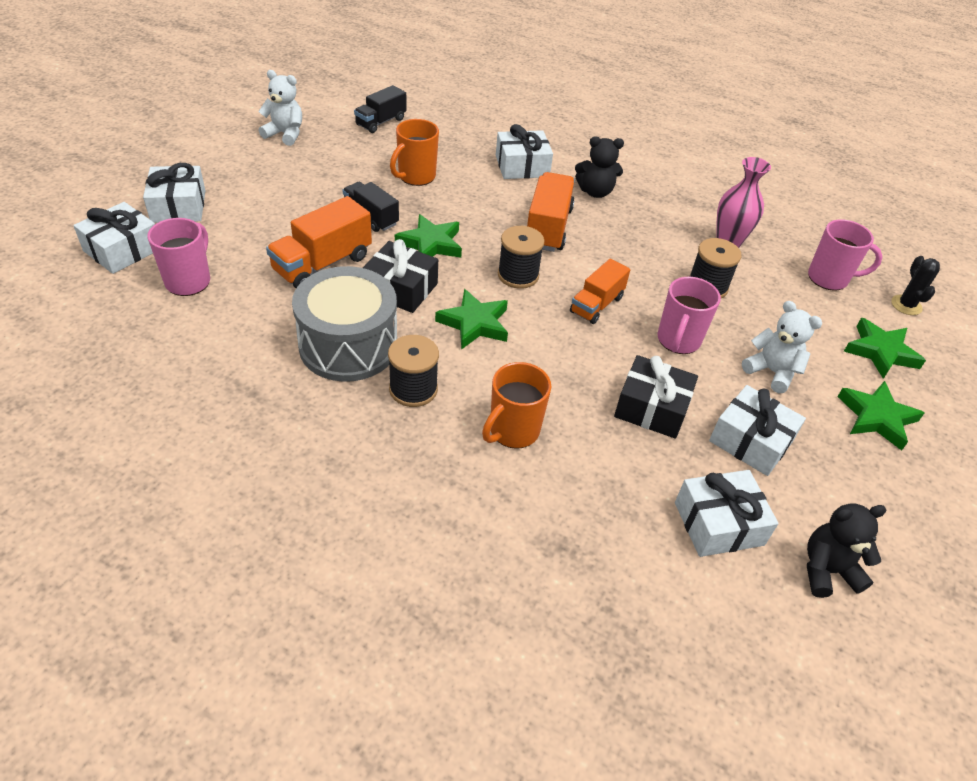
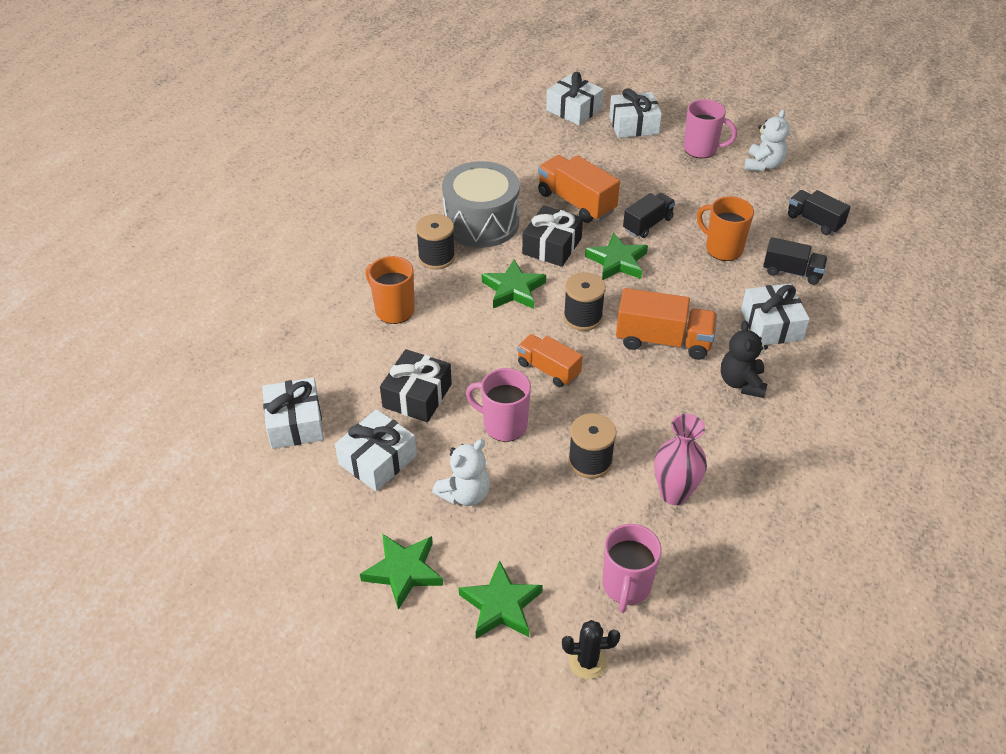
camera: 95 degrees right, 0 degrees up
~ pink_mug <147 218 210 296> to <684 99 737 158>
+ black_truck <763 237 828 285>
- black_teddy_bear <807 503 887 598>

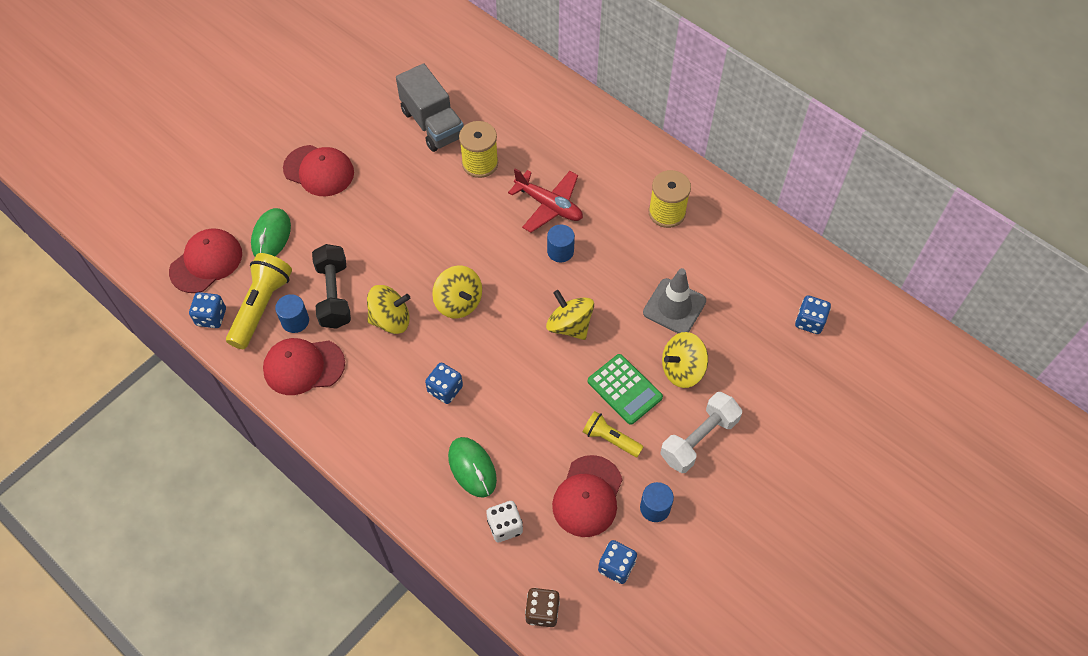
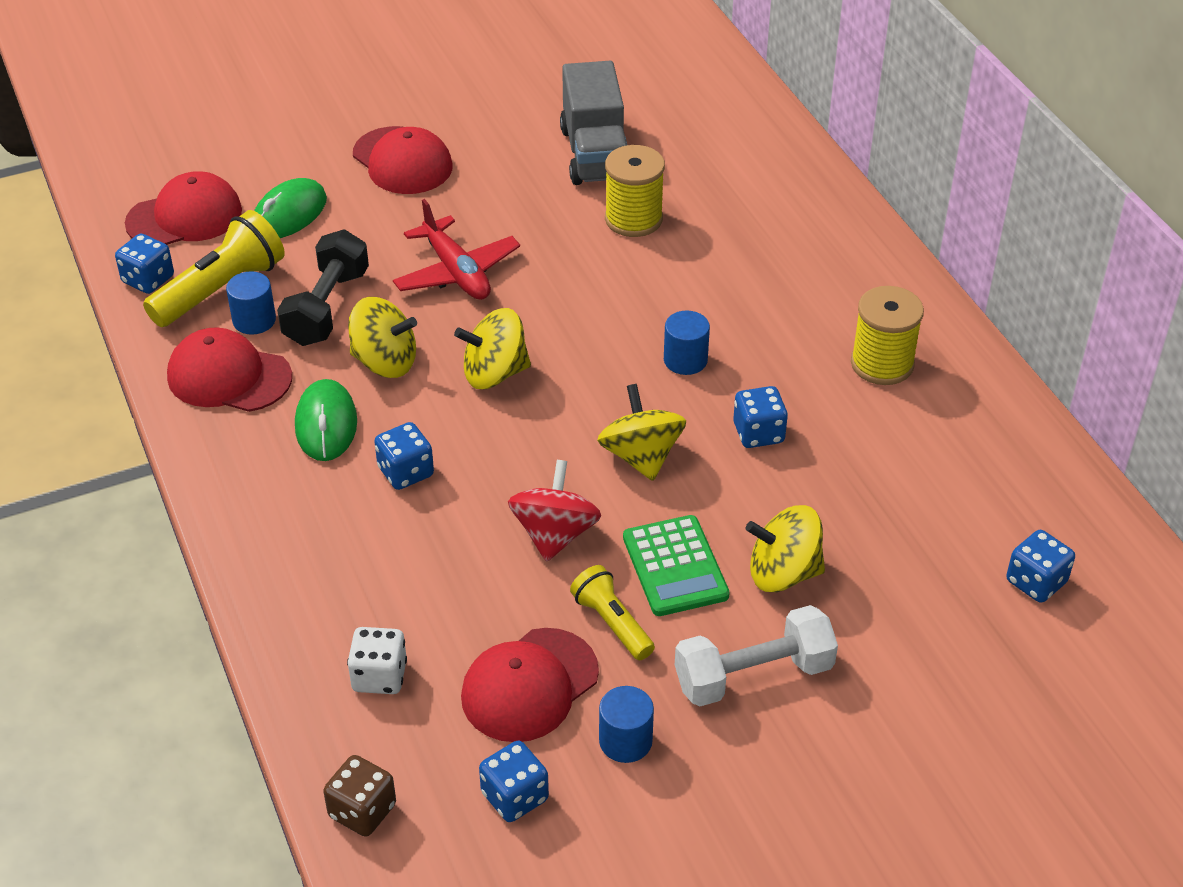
camera: 25 degrees right, 15 degrees down
~ green_mouse <448 437 497 498> to <295 379 357 461>
~ red_plane <508 168 583 233> to <393 199 520 300>
~ yellow_spinning_top <432 266 482 318> = <454 308 531 389> 90 degrees clockwise
+ red_spinning_top <508 460 601 562>
+ blue_dice <733 386 788 448>
- grey_traffic_cone <643 268 706 333>

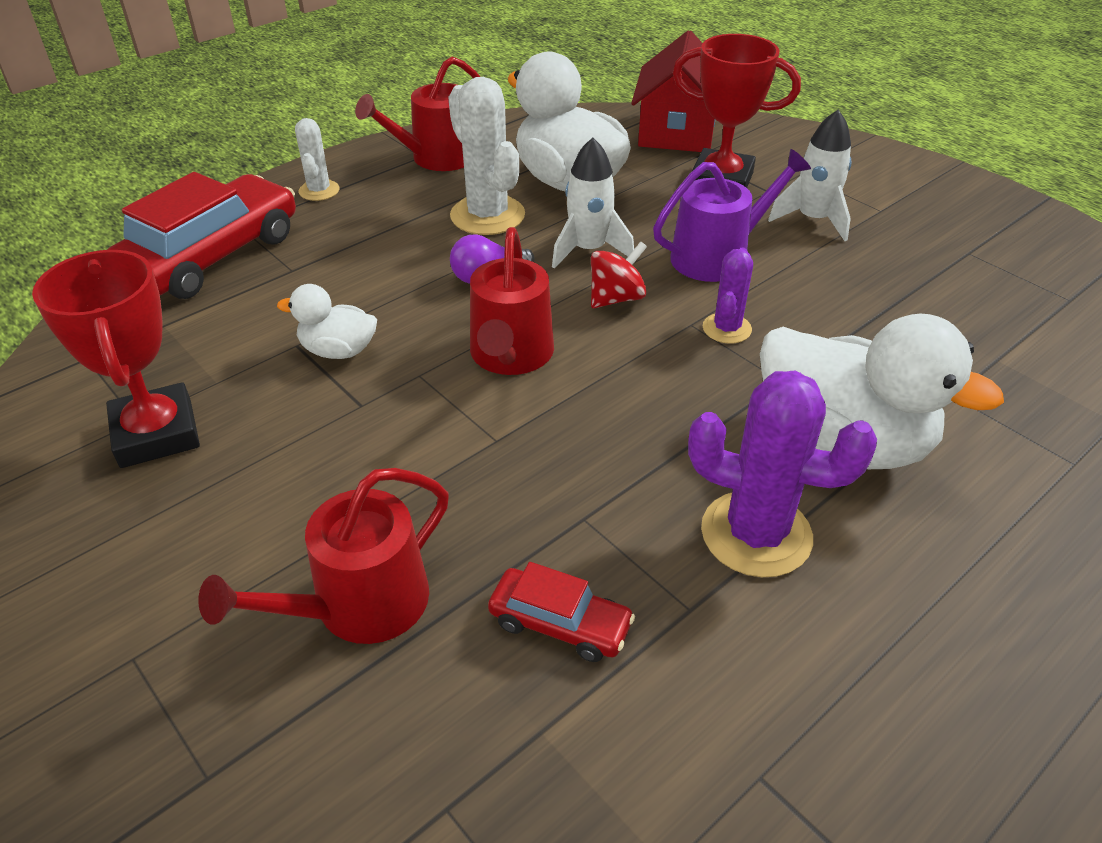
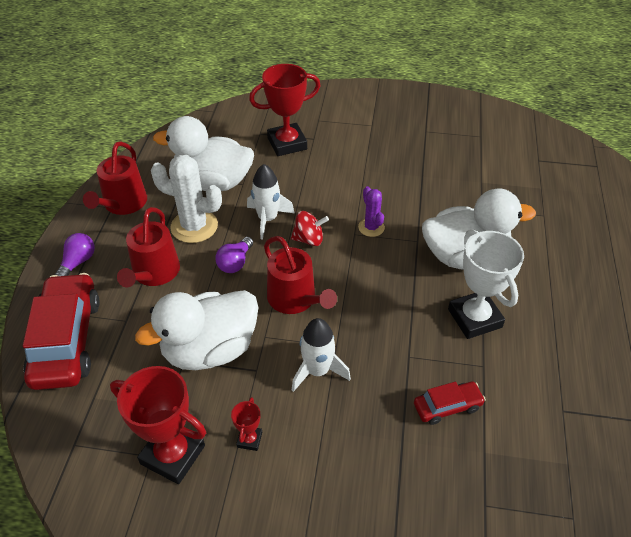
camera: 40 degrees left, 5 degrees up
~ white_cactus <295 118 340 201> to purple_light_bulb <55 233 95 276>
~ red_watering_can <198 468 449 644> to <117 207 180 287>
~ white_duck <277 284 377 359> = <135 290 259 370> x2.01
+ red_trophy <231 397 262 451>
~ red_spinning_top <591 241 647 308> = <291 211 329 246> 75 degrees clockwise
~ white_rocket <768 110 852 241> to <292 318 351 392>
~ purple_cactus <688 371 877 577> to white_trophy <448 229 524 339>
- red_house <631 30 715 152>
- purple_watering_can <653 149 811 282>

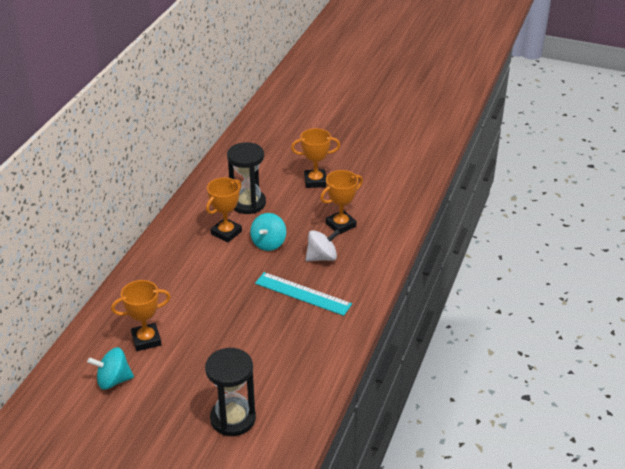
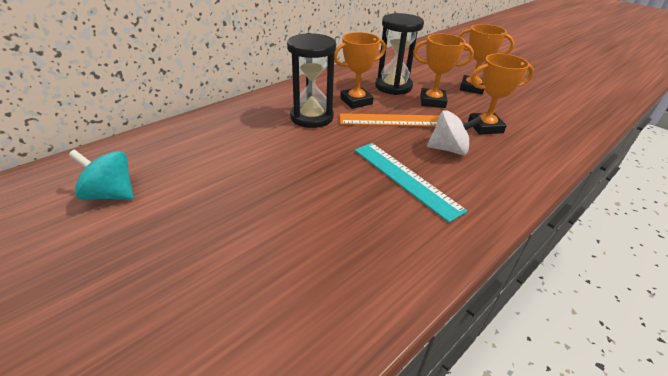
camera: 25 degrees right, 0 degrees up
~ black_hourglass <205 348 256 436> to <287 33 336 128>
~ turquoise_spinning_top <250 213 286 251> to orange_ruler <340 113 439 127>
~ orange_trophy <111 280 171 351> to <413 33 474 108>

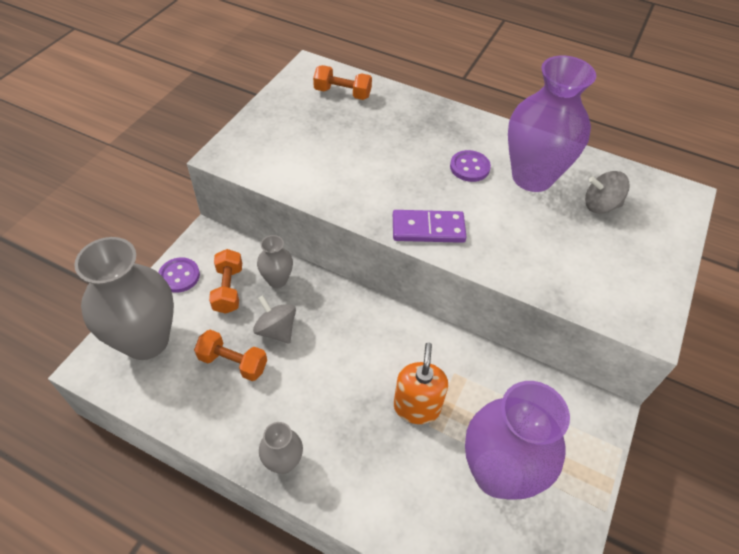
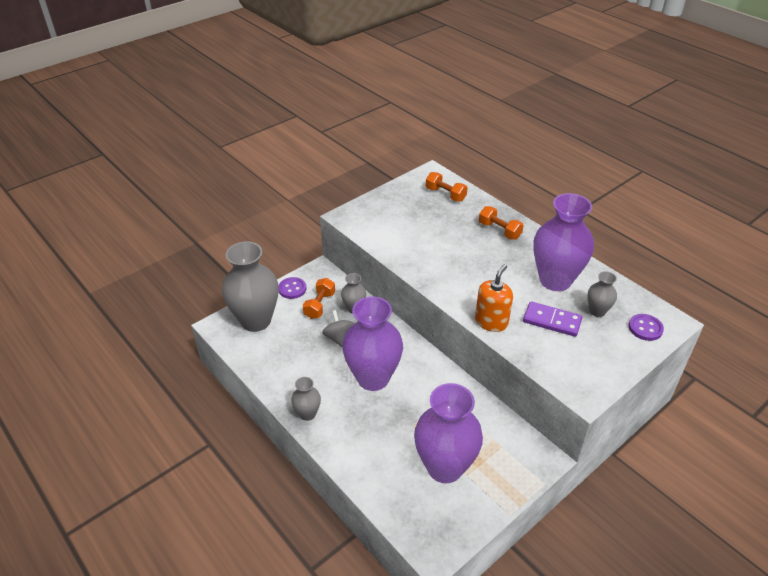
camera: 25 degrees right, 10 degrees down
+ purple_vase <342 296 403 391>
~ orange_soap_dispenser <394 343 448 424> to <475 264 513 332>
~ orange_dumbbell <194 330 267 381> to <479 206 524 240>
~ purple_domino <393 210 467 243> to <523 301 582 337>
~ grey_spinning_top <585 171 630 214> to grey_vase <587 271 617 317>
~ purple_button <450 150 491 182> to <628 314 664 341>

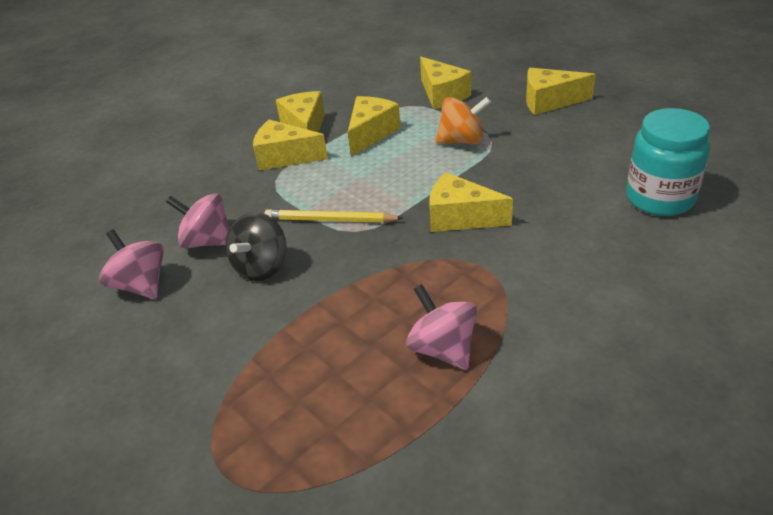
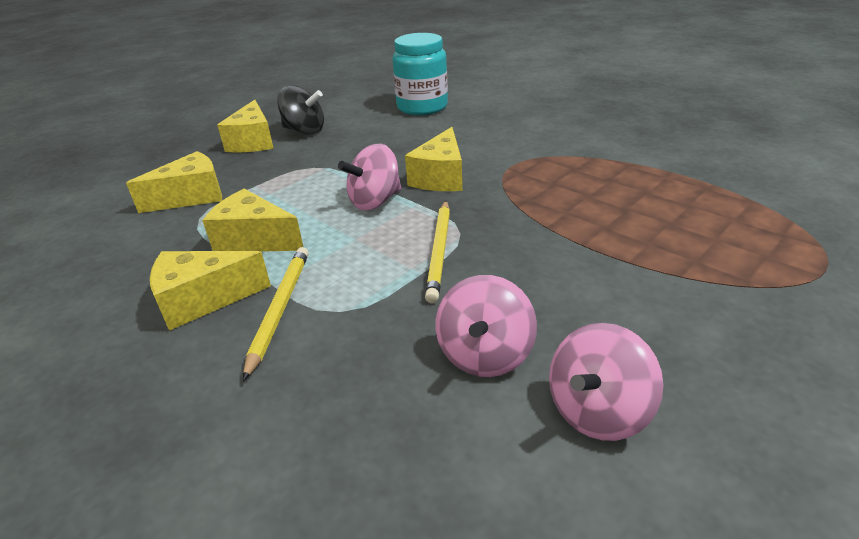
camera: 95 degrees left, 5 degrees down
~ yellow_cheese <253 120 328 171> to yellow_pencil <243 247 309 381>
~ black_spinning_top <226 212 287 281> to <277 85 324 135>
~ pink_spinning_top <406 284 477 370> to <338 144 402 211>
- orange_spinning_top <436 97 491 145>

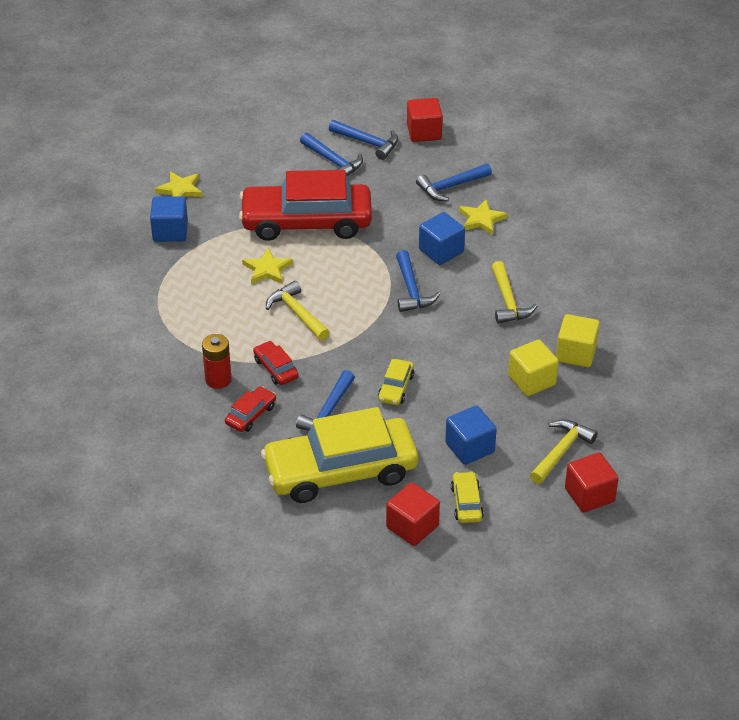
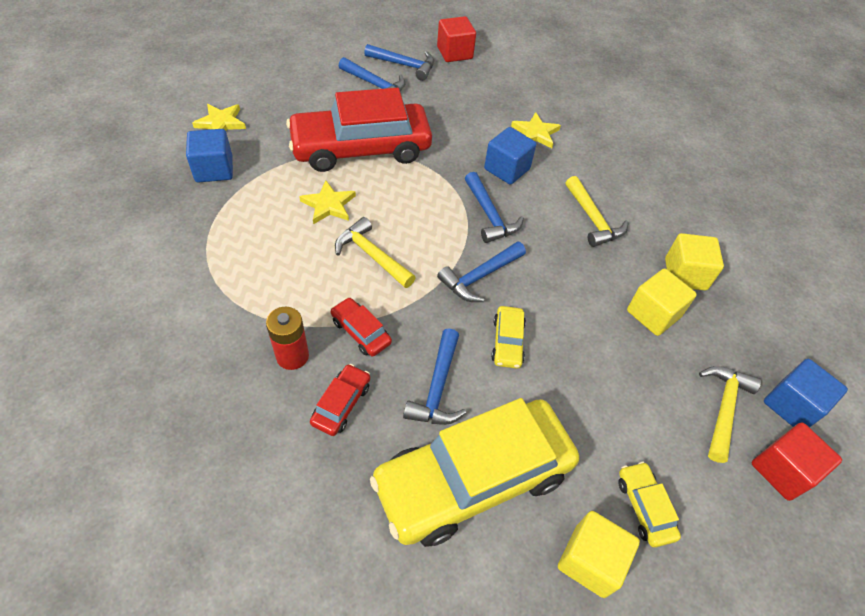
camera: 15 degrees left, 10 degrees up
~ blue_hammer <416 164 492 201> to <437 241 526 302>
~ red_cube <386 483 440 546> to yellow_cube <558 511 640 598>
~ blue_cube <445 405 497 465> to <764 359 848 428>

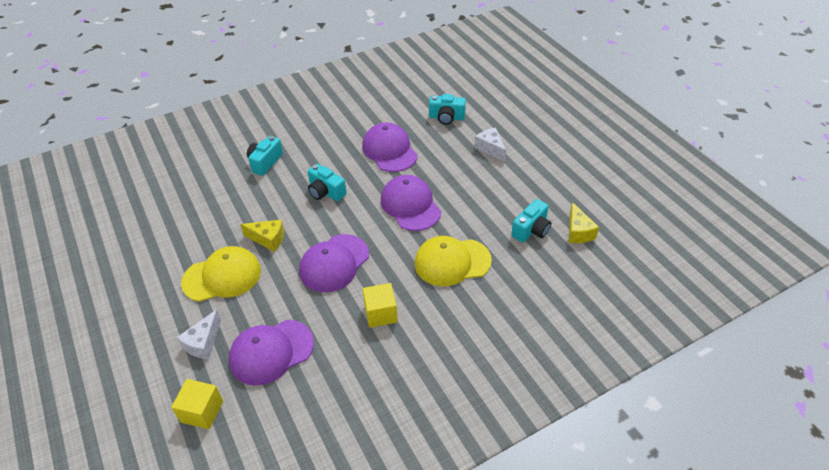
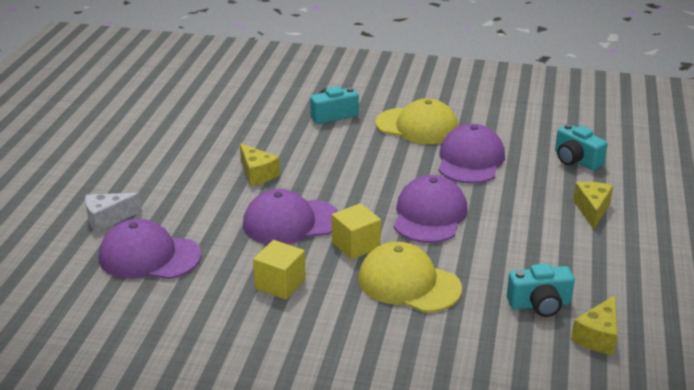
camera: 40 degrees right, 15 degrees down
~ yellow_cube <171 379 223 429> to <332 203 381 260>
~ yellow_cap <181 246 261 302> to <375 98 458 144>
~ white_cheese <475 128 506 162> to yellow_cheese <573 182 613 229>
- turquoise_camera <308 164 346 201>

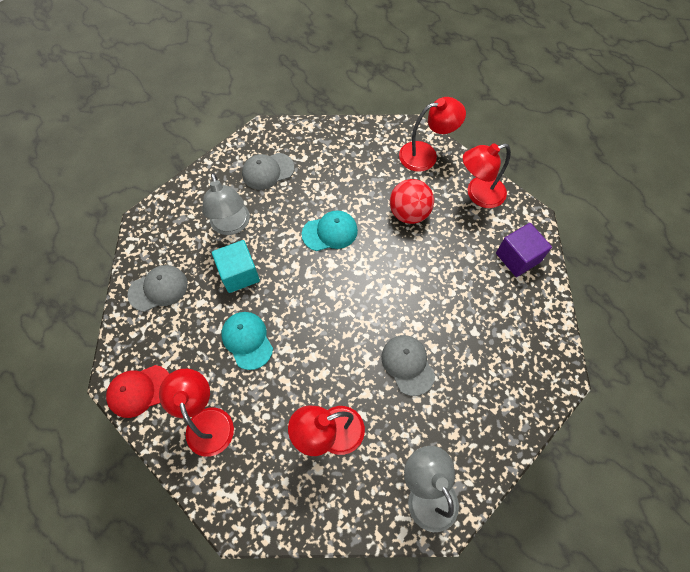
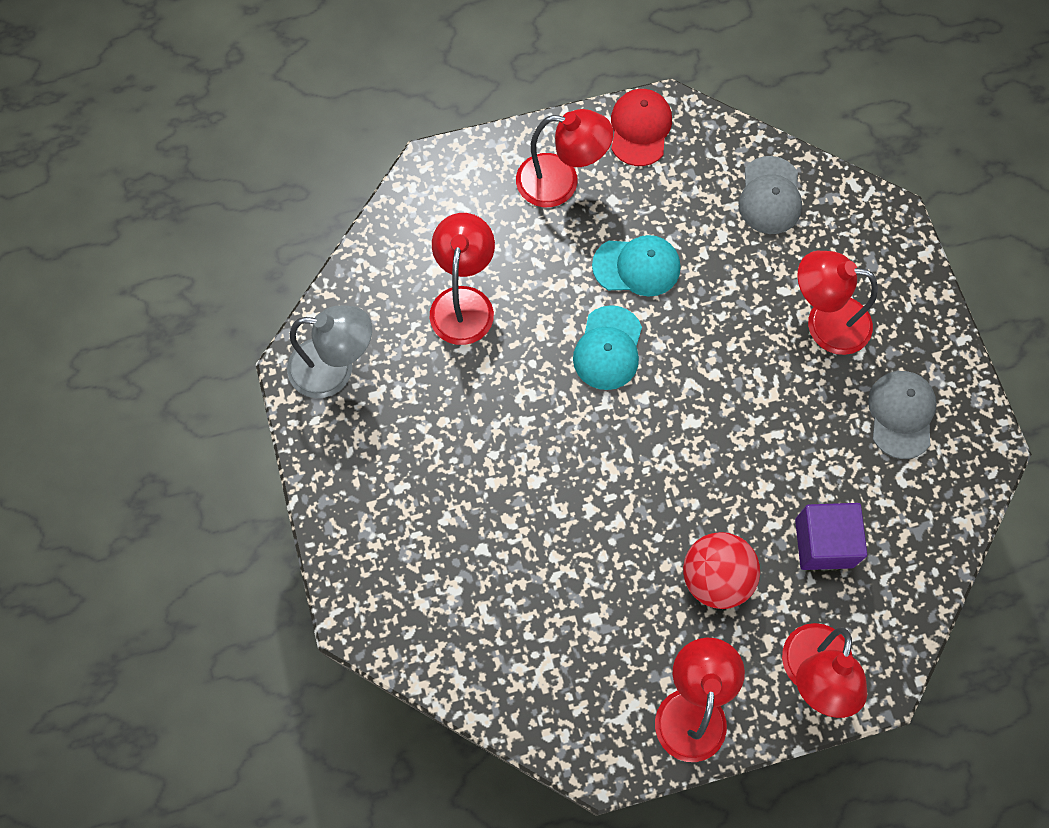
camera: 120 degrees right, 5 degrees up
~ turquoise_cap <302 210 358 251> to <573 305 642 390>
~ purple_cube <496 223 552 277> to <795 503 867 570>
~ grey_lamp <202 173 250 235> to red_lamp <797 251 878 355>
- turquoise_cube <212 240 260 293>
- grey_cap <381 335 435 396>

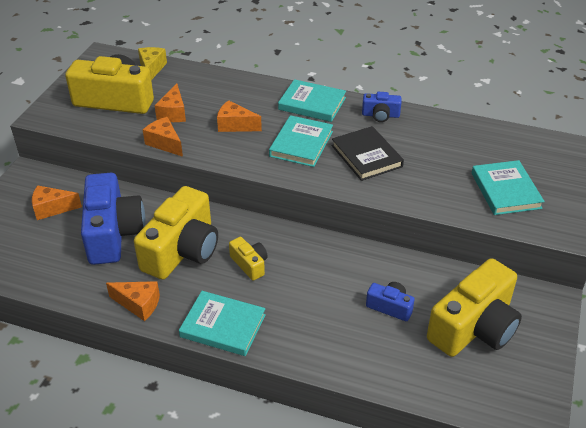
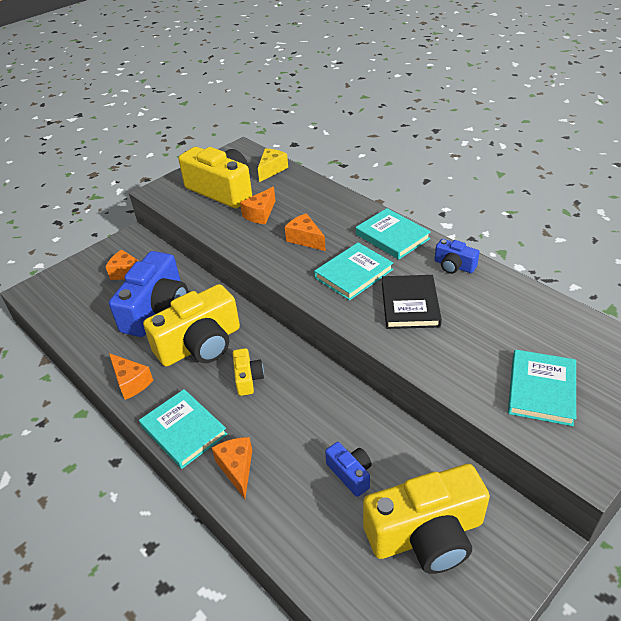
camera: 30 degrees right, 0 degrees up
~ orange_cheese <143 117 183 157> to <212 437 252 499>

